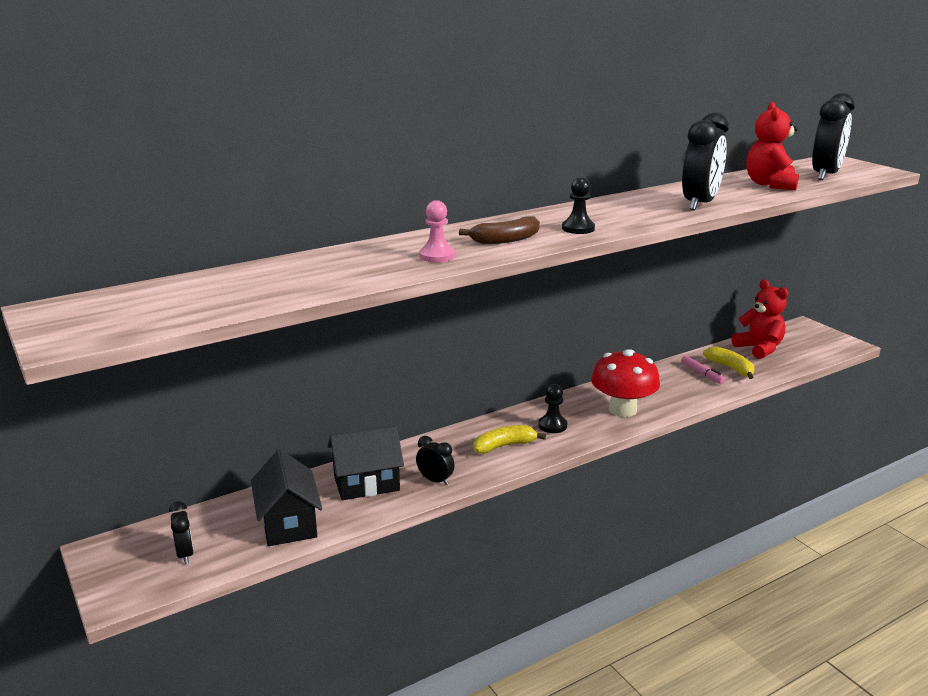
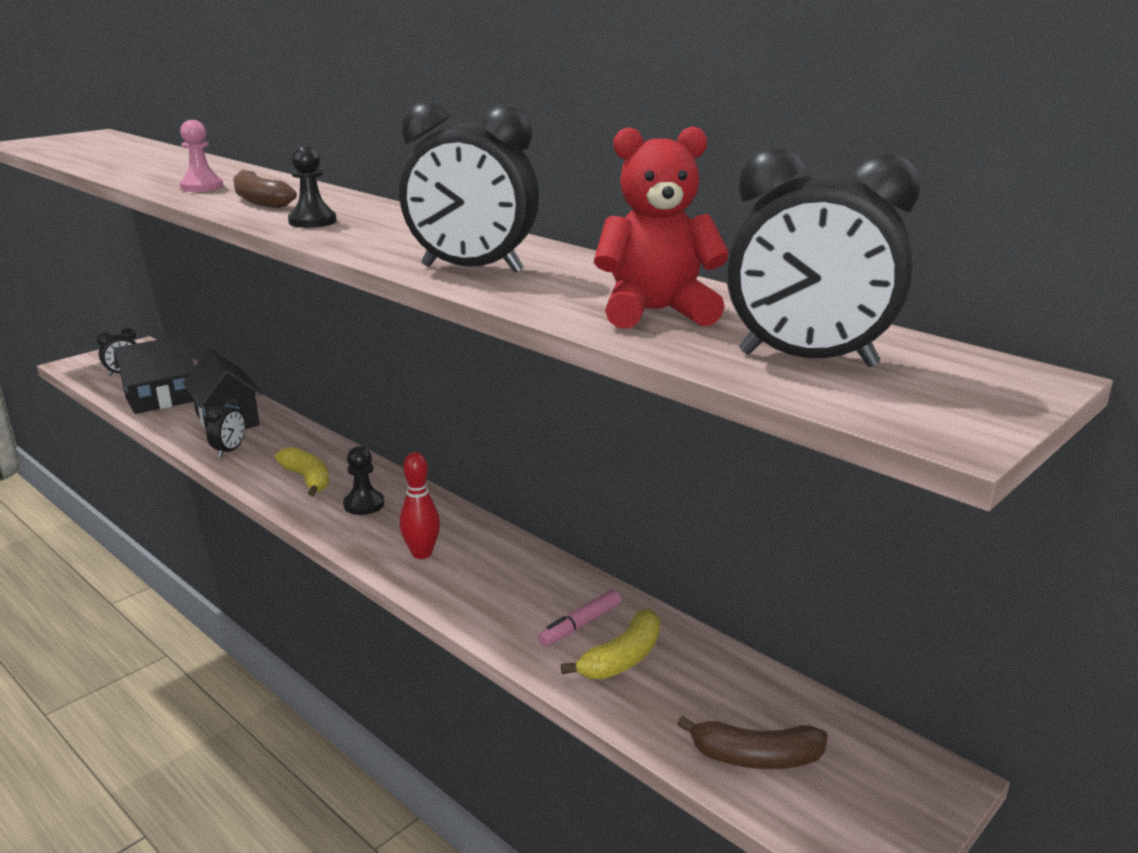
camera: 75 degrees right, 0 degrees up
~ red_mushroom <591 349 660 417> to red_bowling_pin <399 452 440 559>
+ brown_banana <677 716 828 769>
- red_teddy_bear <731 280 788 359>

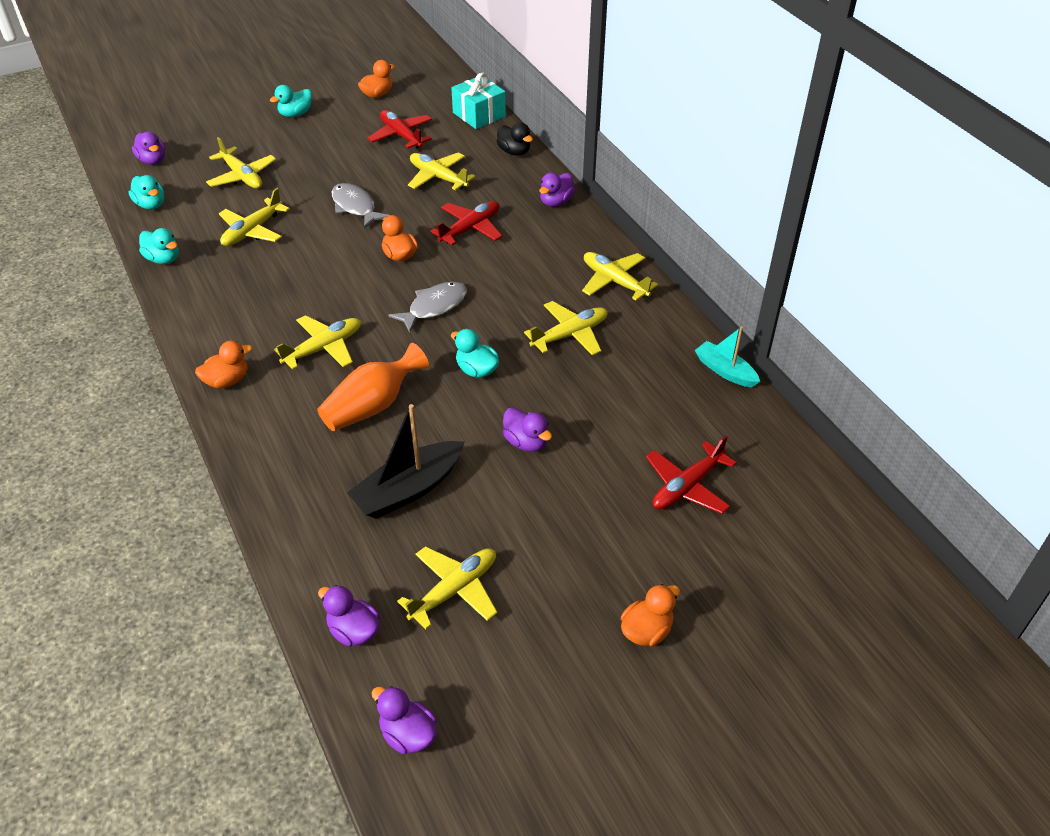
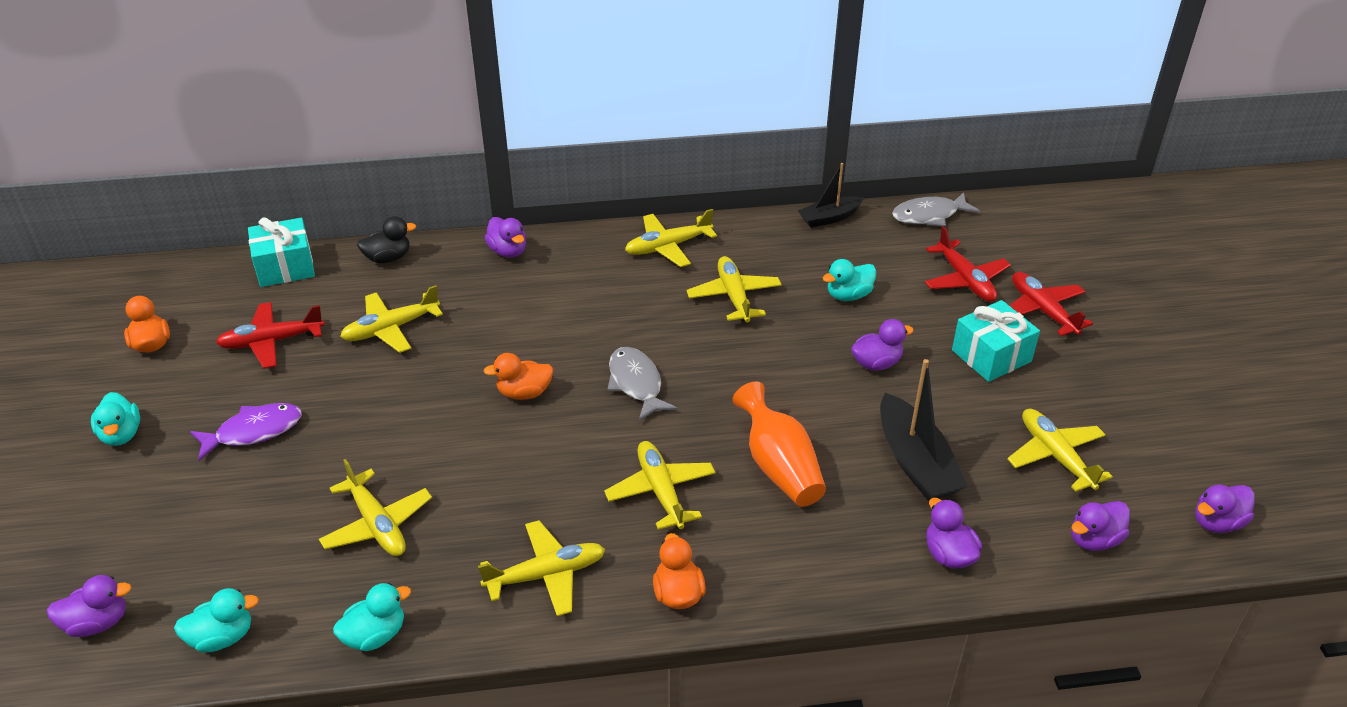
camera: 70 degrees left, 5 degrees down
+ purple_fish <190 403 302 461>
~ yellow_plane <206 137 276 189> to <478 520 605 616>
~ turquoise_boat <695 326 760 387> to black_boat <798 163 864 228>
~ turquoise_duck <451 329 499 378> to <823 259 876 301>
~ grey_fish <332 183 390 229> to <892 192 980 227>
+ purple_duck <926 498 982 569>
+ turquoise_gift <952 300 1040 382>
~ red_plane <430 201 502 245> to <1009 272 1093 336>
- orange_duck <621 584 680 647>

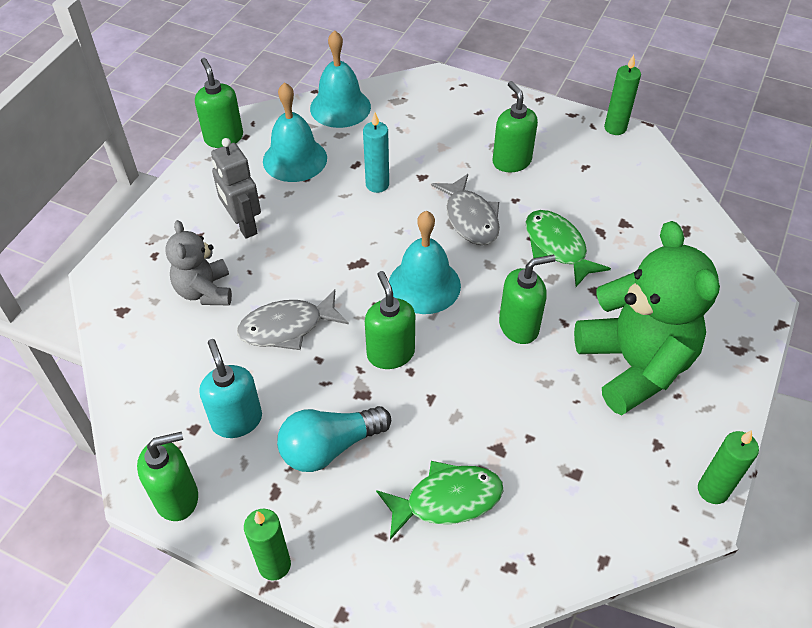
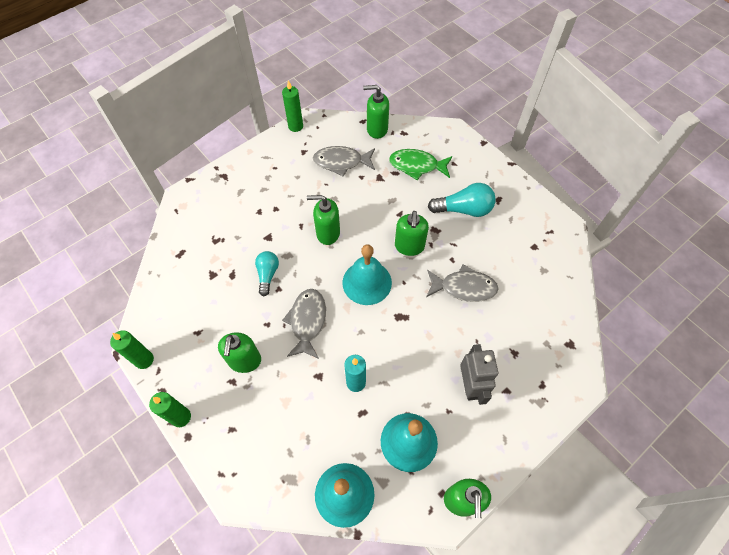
camera: 155 degrees left, 10 degrees up
~ green_candle <244 509 291 581> to <149 392 191 427>
~ green_fish <526 210 611 287> to turquoise_light_bulb <255 251 279 296>
+ grey_fish <313 146 375 176>
~ green_soap_dispenser <137 432 198 521> to <363 85 389 139>
- grey_teddy_bear <165 220 232 305>
- turquoise_soap_dispenser <199 339 262 438>
- green_teddy_bear <574 221 720 415>

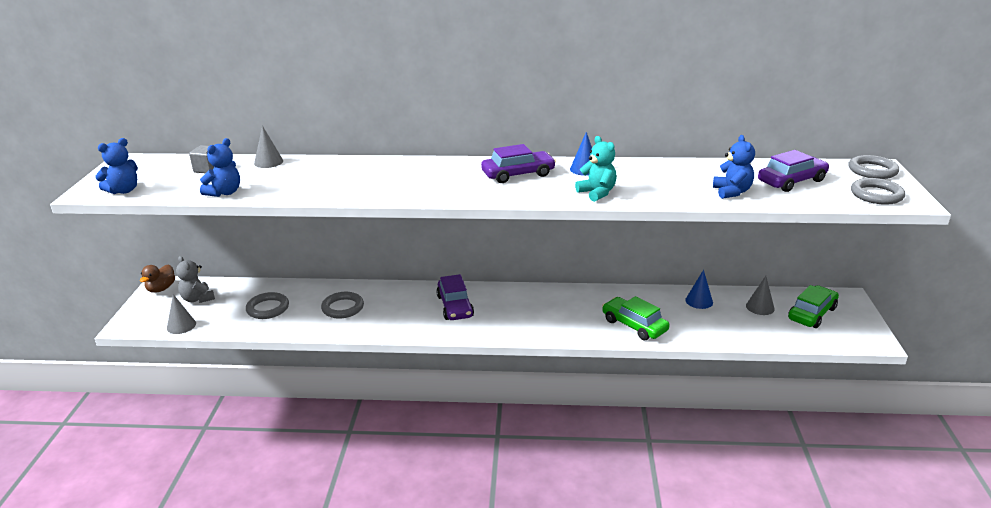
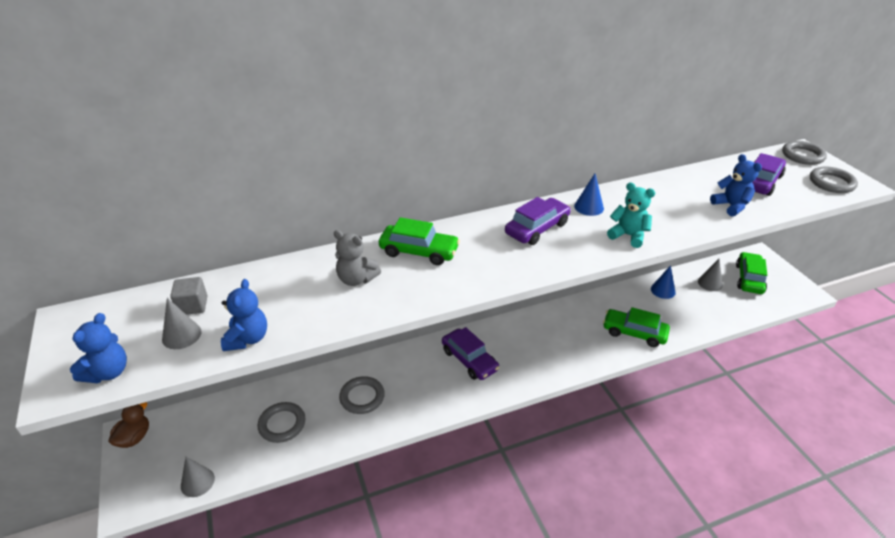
camera: 25 degrees left, 10 degrees up
~ brown_duck <140 264 175 293> = <108 402 149 448> 150 degrees counterclockwise
~ grey_cone <254 126 283 168> to <162 298 201 349>
~ grey_teddy_bear <176 256 215 303> to <334 230 381 286>
+ green_car <379 217 460 265>

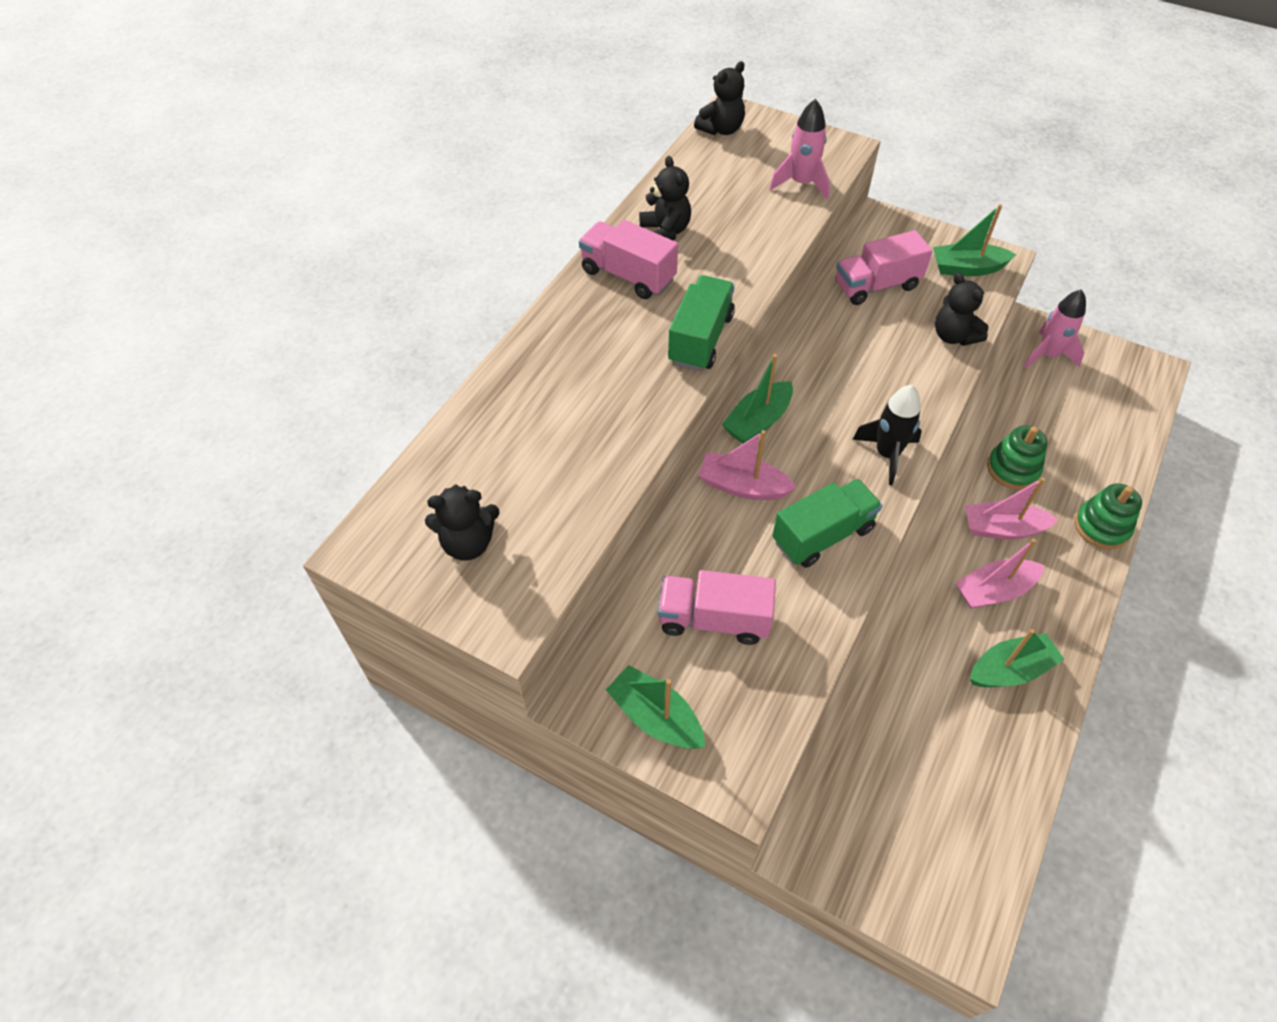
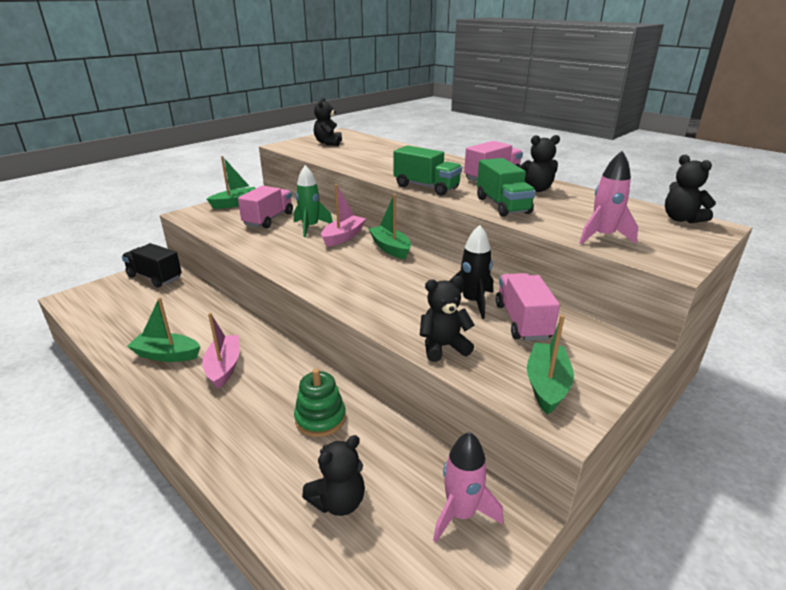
camera: 105 degrees right, 25 degrees down
+ black_truck <122 243 182 288>
~ green_boat <970 629 1064 687> = <127 297 200 362> 105 degrees clockwise
+ green_rocket <294 165 333 237>
+ black_teddy_bear <302 435 365 516>
~ black_rocket <852 385 922 485> to <449 225 493 319>
~ green_truck <772 479 882 568> to <477 158 536 217>
- pink_boat <965 477 1059 540>
- green_stacking_toy <1074 483 1142 549>

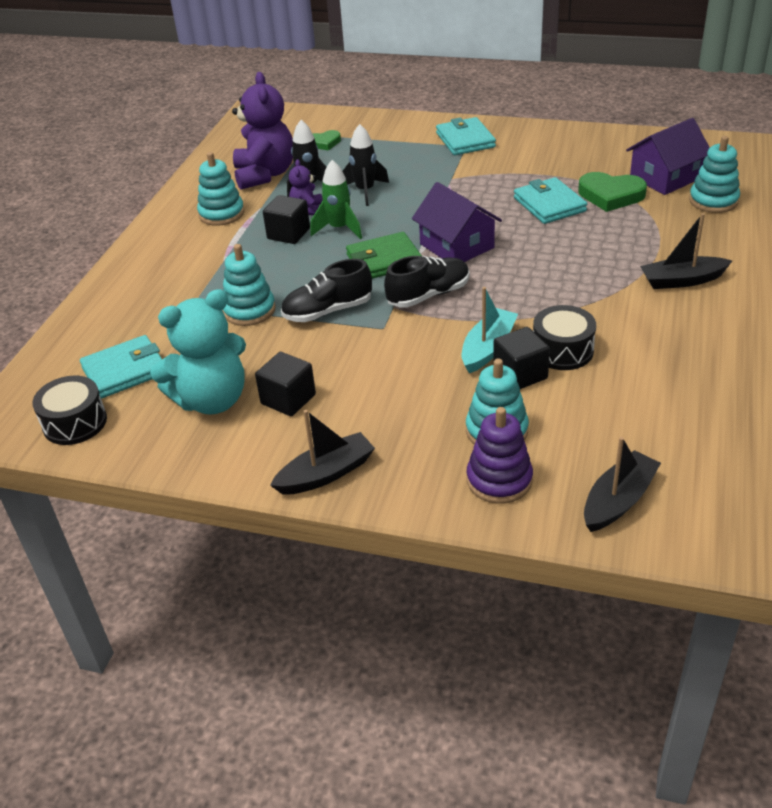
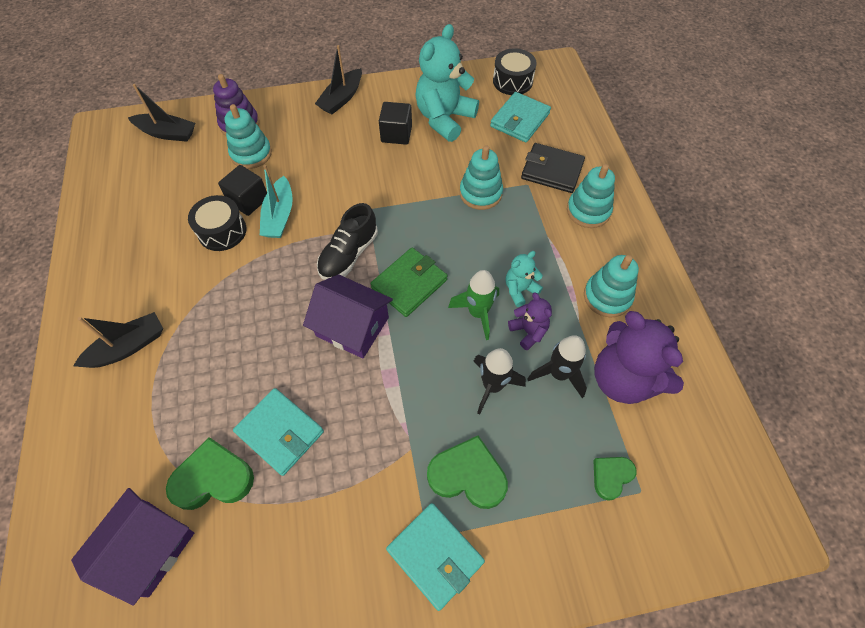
camera: 150 degrees right, 20 degrees up
~ black_boat <584 437 661 532> = <128 84 195 142> 90 degrees counterclockwise
+ green_heart <427 436 508 509>
~ black_cube <263 195 310 244> to turquoise_teddy_bear <506 251 543 307>
+ black_wallet <521 143 585 193>
~ turquoise_stacking_toy <689 136 740 213> to <567 164 615 228>
- black_shoe <281 259 372 322>

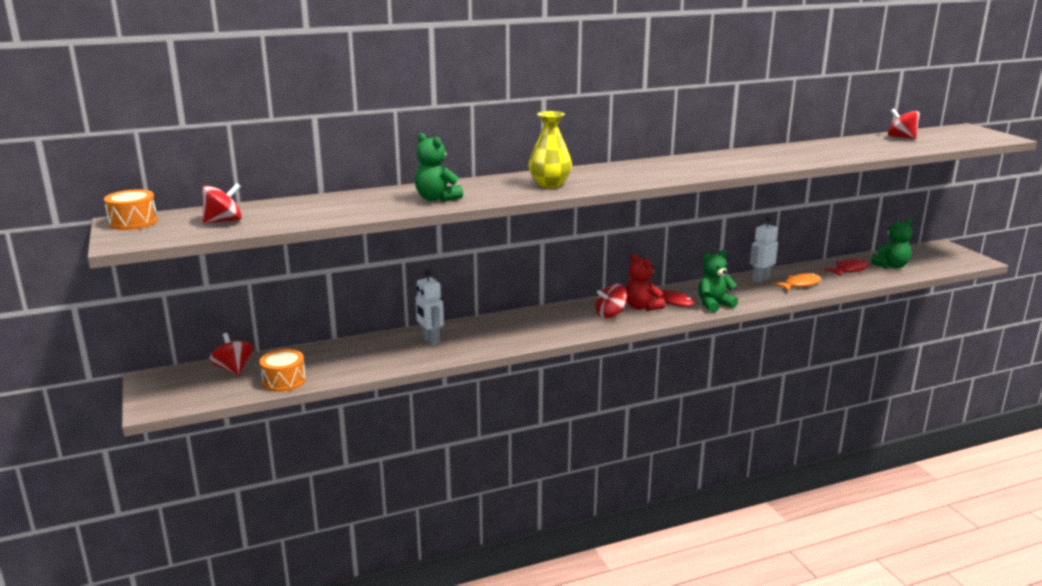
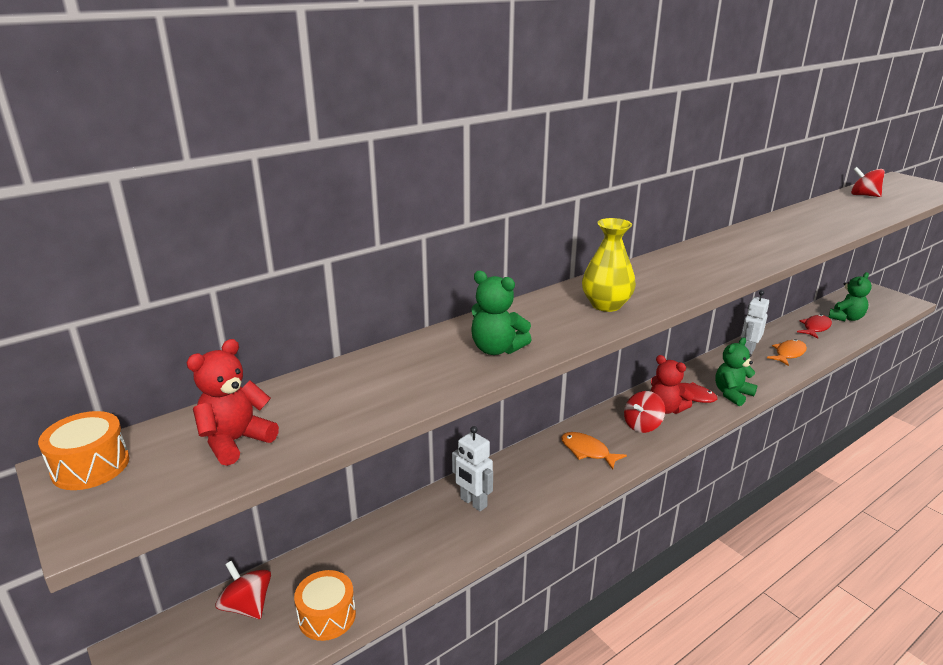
camera: 15 degrees left, 5 degrees up
~ red_spinning_top <202 183 242 224> to red_teddy_bear <187 339 279 466>
+ orange_fish <561 432 627 470>

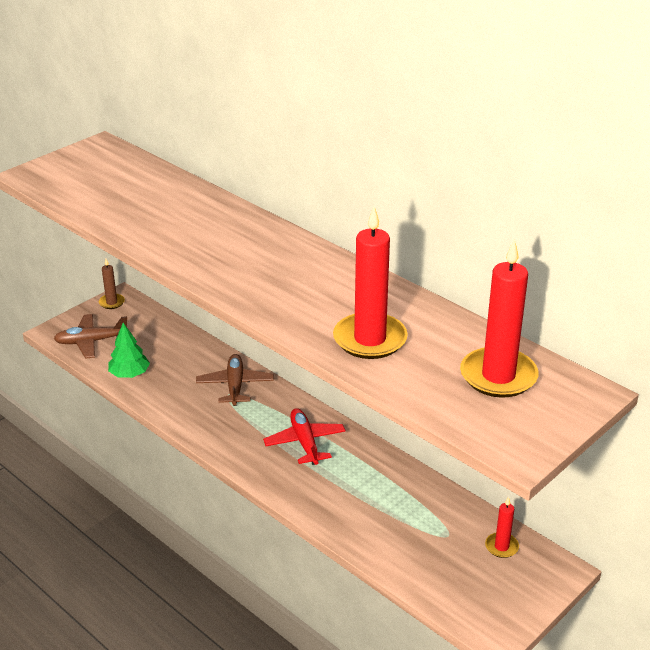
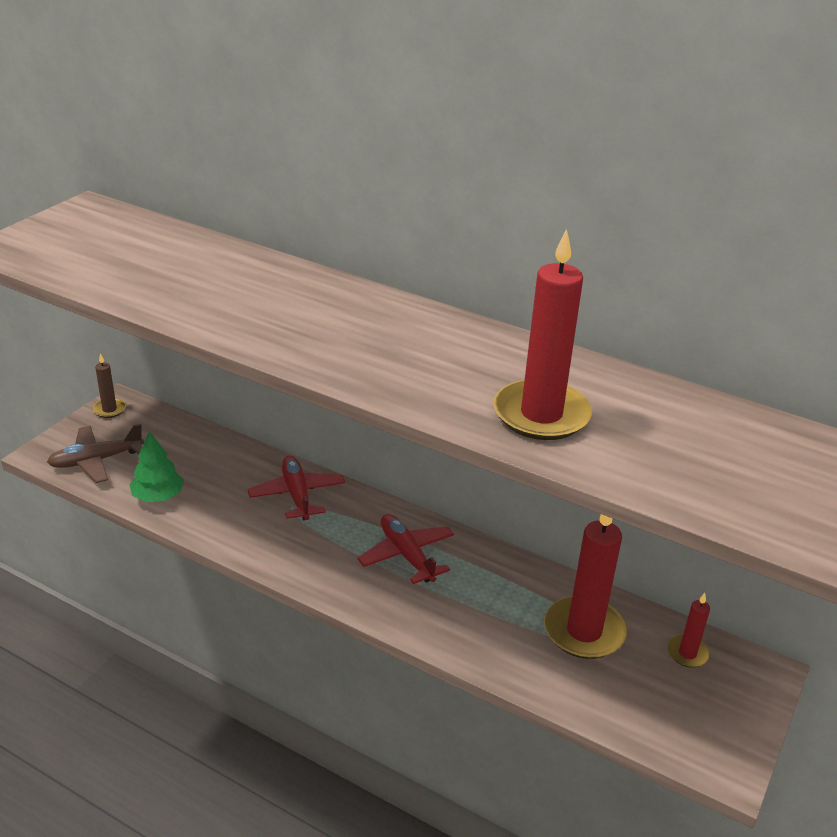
camera: 15 degrees left, 0 degrees up
~ brown_plane <196 354 274 406> to red_plane <247 456 345 520>
~ red_candle <460 239 538 398> to <544 514 627 659>

